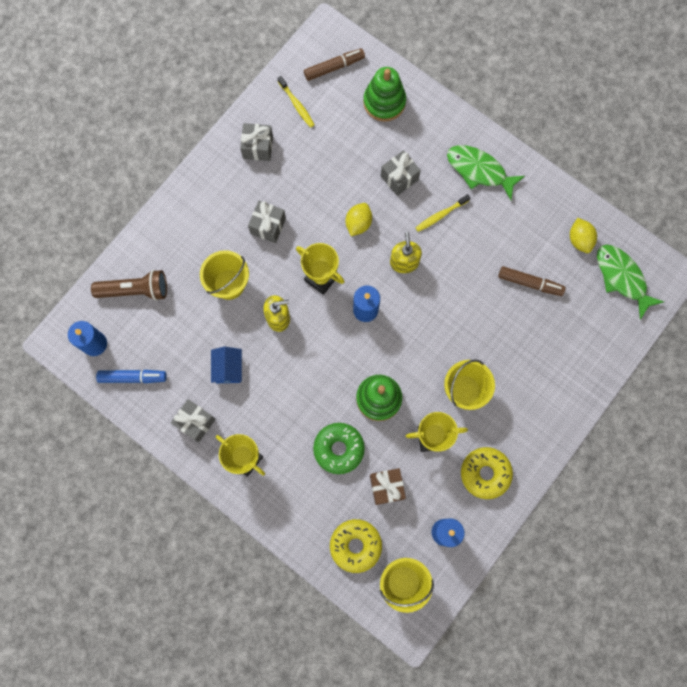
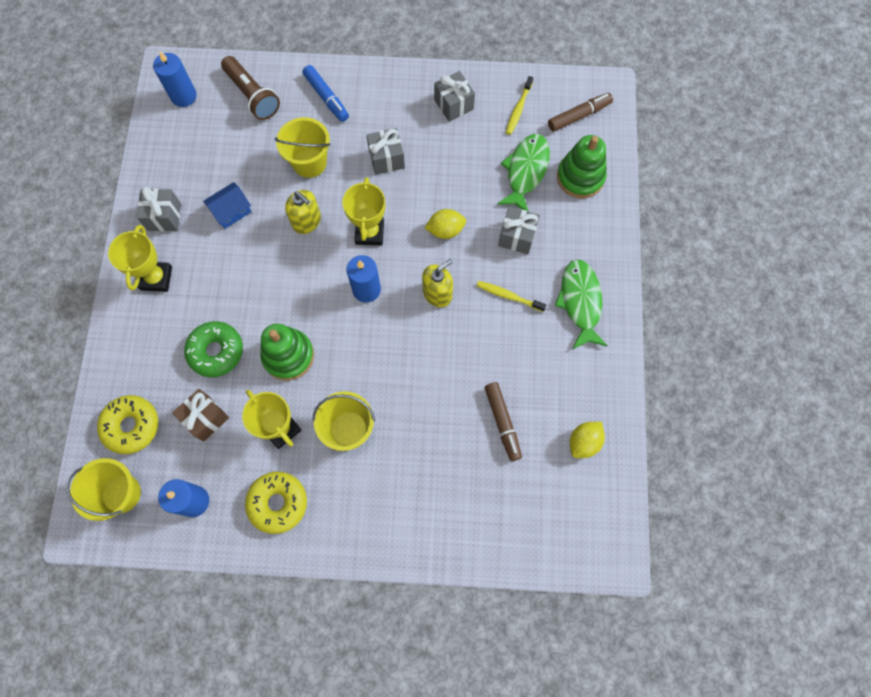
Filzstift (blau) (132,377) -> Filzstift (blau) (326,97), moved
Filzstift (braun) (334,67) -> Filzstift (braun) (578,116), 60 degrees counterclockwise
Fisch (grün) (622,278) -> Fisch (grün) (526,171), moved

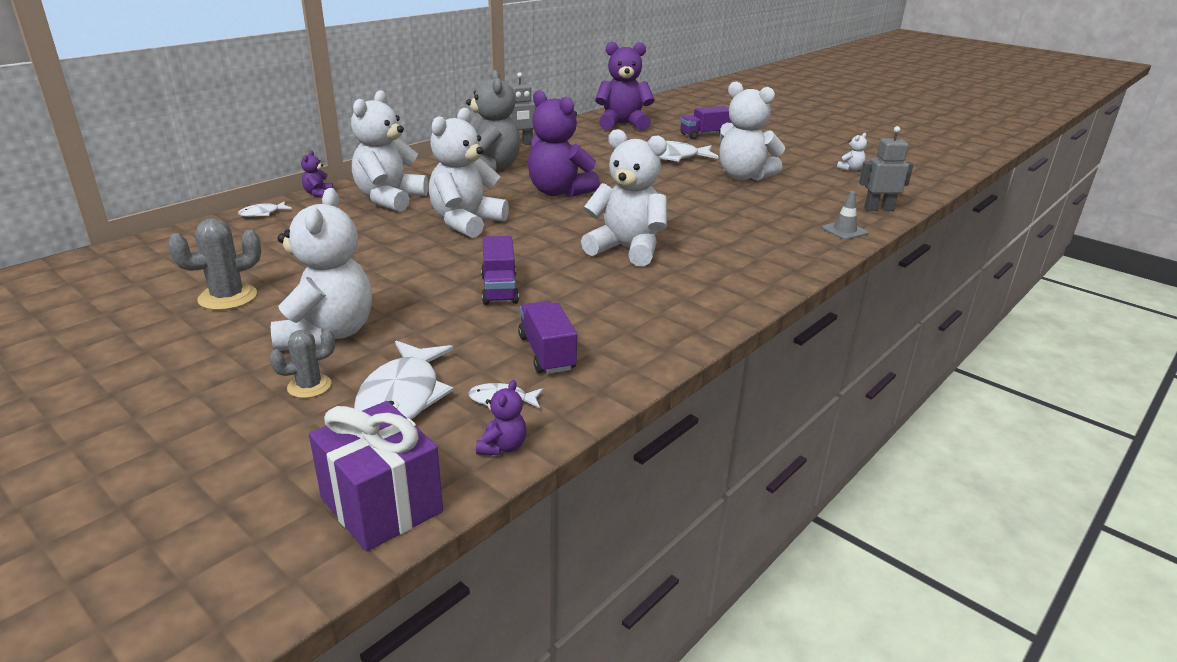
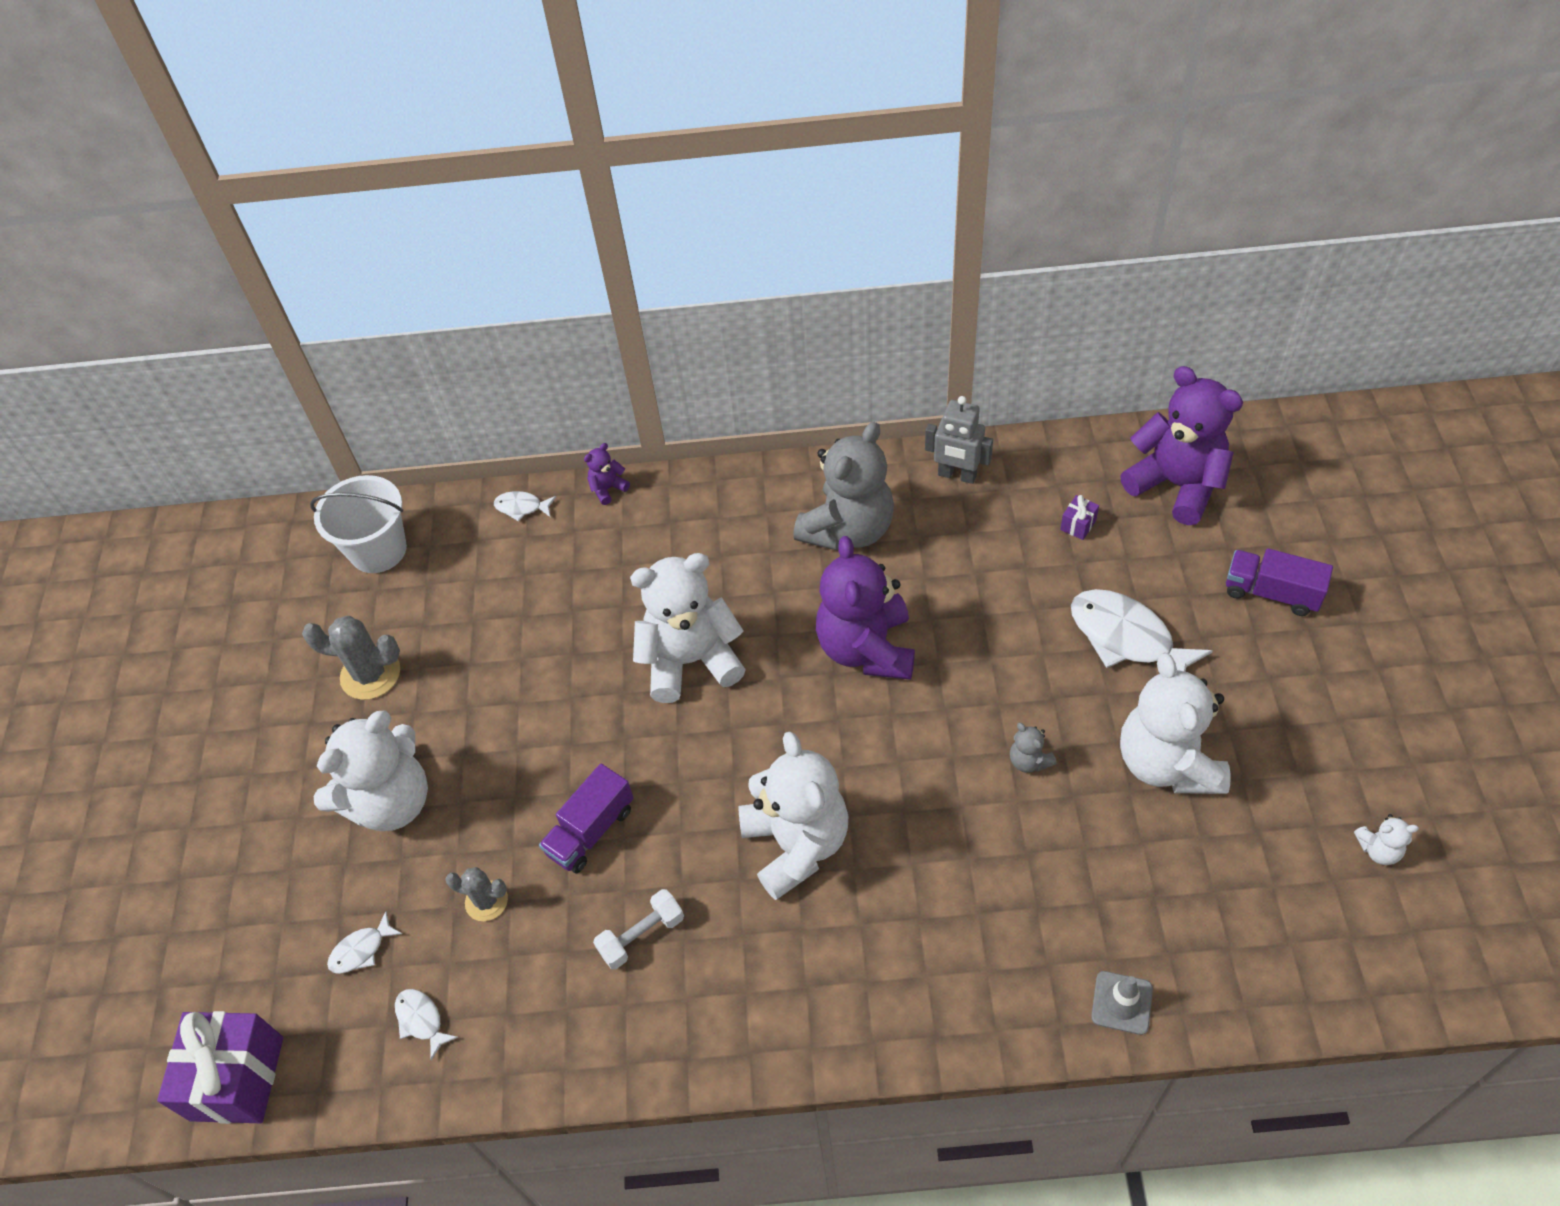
Kaktus (grau) (309,386) -> Kaktus (grau) (486,901), moved
Teddybär (weiß) (389,199) -> none
Fisch (weiß) (402,397) -> Fisch (weiß) (361,950), x0.48
Teddybär (lila) (502,447) -> none
Lastwagen (lila) (547,353) -> none
Roboter (grau) (878,209) -> none
none -> Eimer (weiß) (378,550)
none -> Hantel (weiß) (641,935)
none -> Teddybär (grau) (1029,761)
none -> Geschenk (lila) (1078,525)

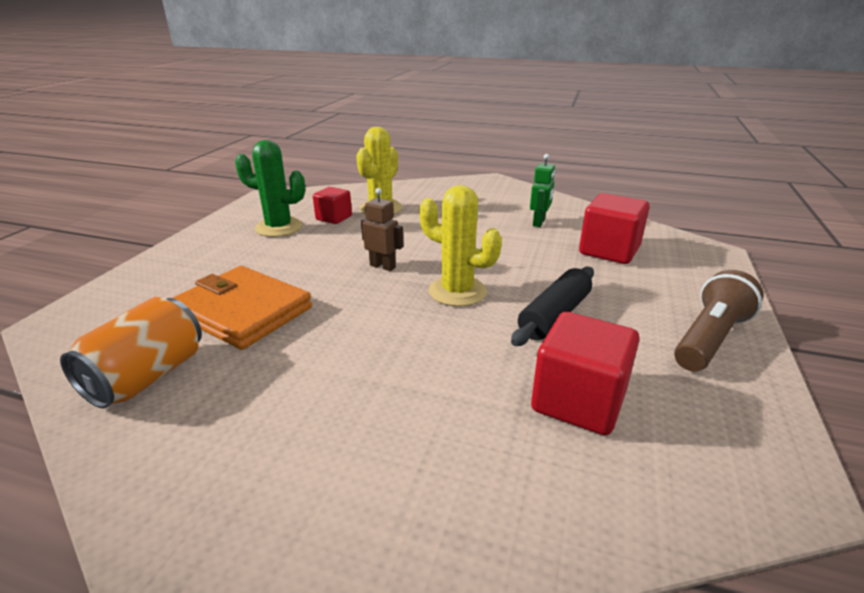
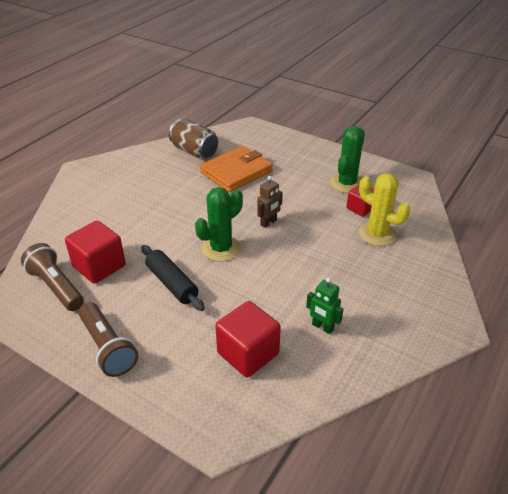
Dose (orange) (147,377) -> Dose (braun) (194,151)
Kaktus (gelb) (457,291) -> Kaktus (grün) (221,249)
none -> Taschenlampe (braun) (56,286)

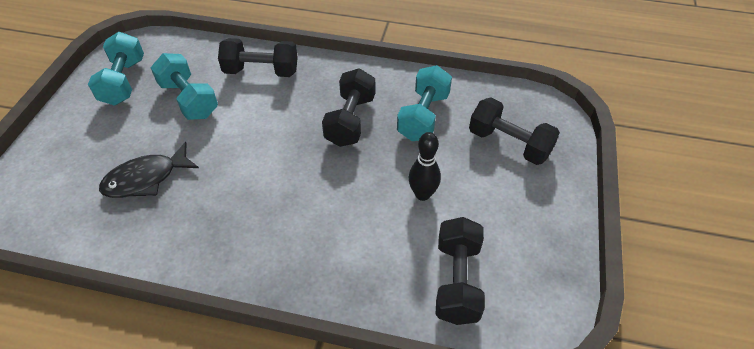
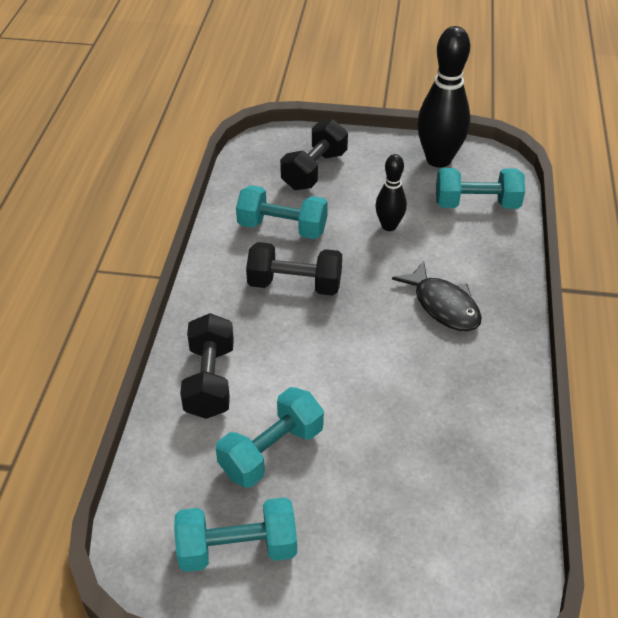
Fisch (schwarz) (146,179) -> Fisch (schwarz) (443,305), moved
Hantel (schwarz) (457,281) -> Hantel (türkis) (476,204)
none -> Bowlingkegel (schwarz) (438,160)

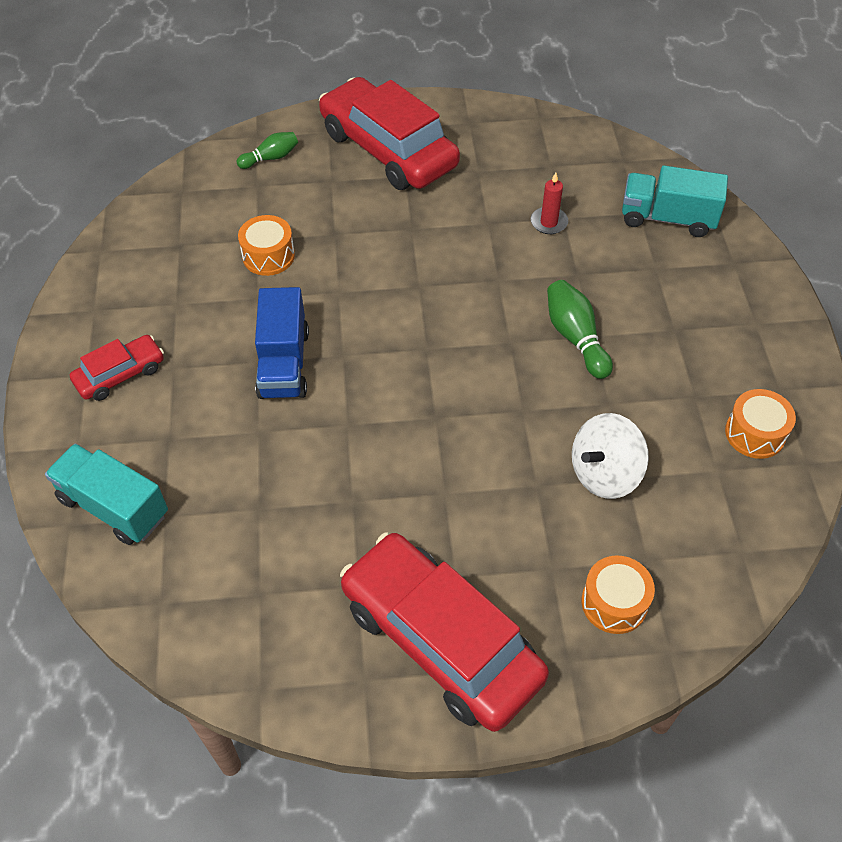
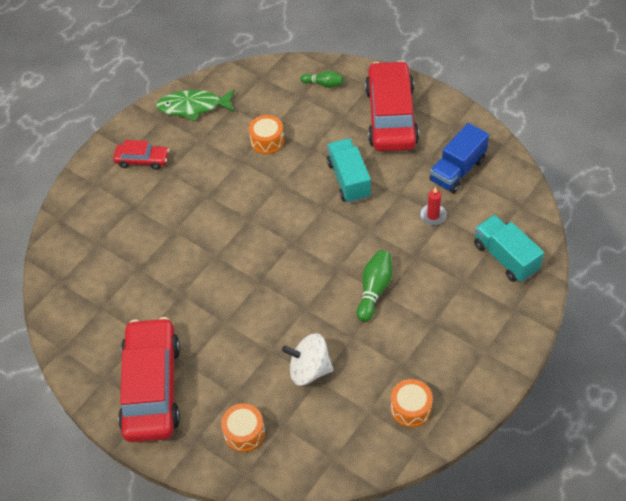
Lastwagen (türkis) (114,507) -> Lastwagen (türkis) (349,180), moved
Lastwagen (blau) (284,363) -> Lastwagen (blau) (457,170), moved
none -> Fisch (grün) (193,107)

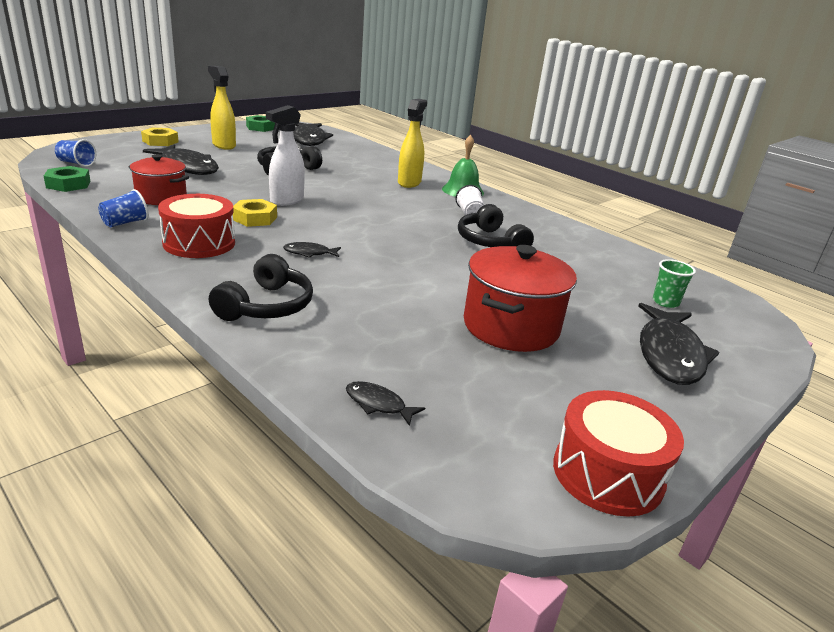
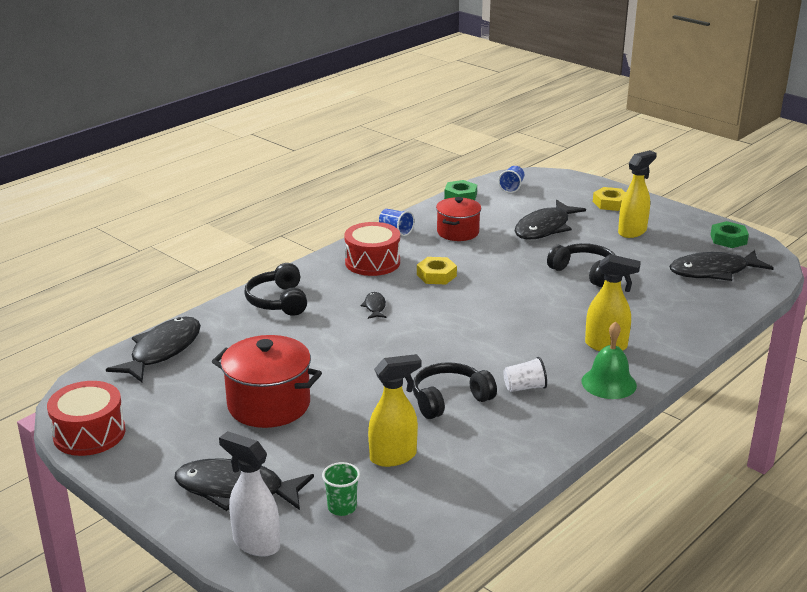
Kopfhörer (schwarz) (267,306) -> Kopfhörer (schwarz) (278,301), 60 degrees clockwise
Sprühflasche (weiß) (286,200) -> Sprühflasche (weiß) (256,543), moved
Fisch (schwarz) (378,404) -> Fisch (schwarz) (162,351), x2.20
none -> Sprühflasche (gelb) (393,457)

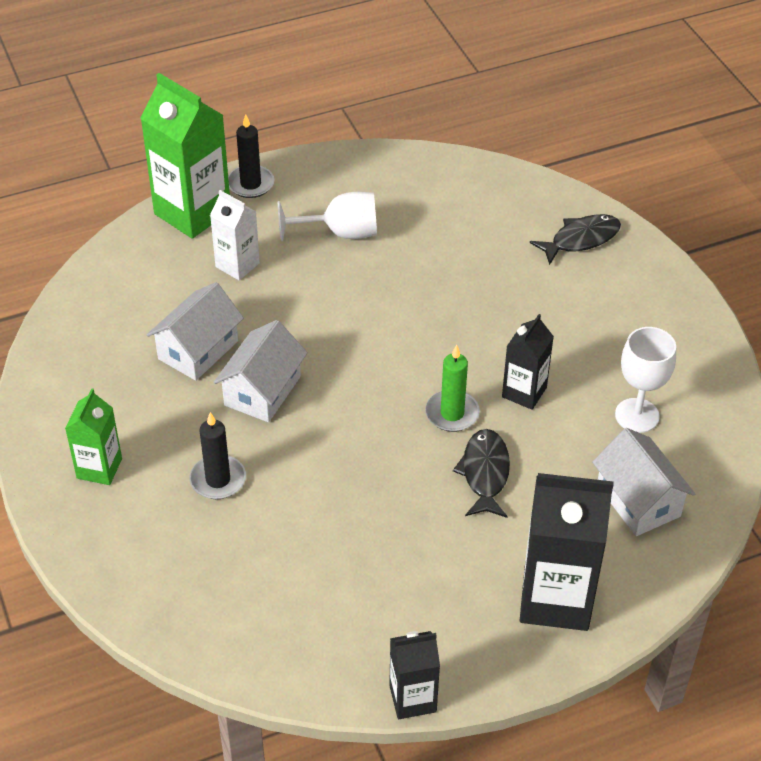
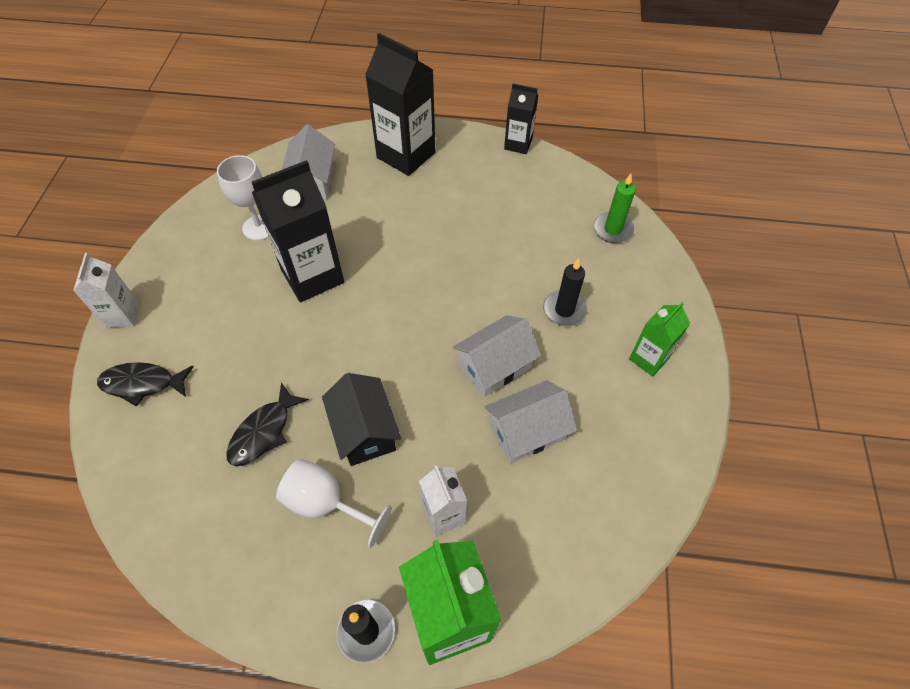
Kerze (grün) (452,413) -> Kerze (grün) (612,229), moved
Fisch (schwarz) (485,473) -> Fisch (schwarz) (263,432), moved
Getränkekarton (schwarz) (524,392) -> Getränkekarton (schwarz) (312,276), x1.79
none -> Getränkekarton (weiß) (122,315)
none -> Haus (schwarz) (364,430)

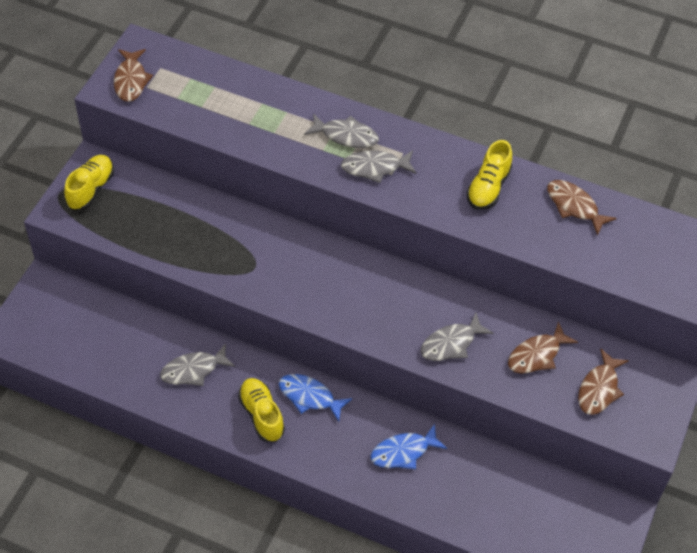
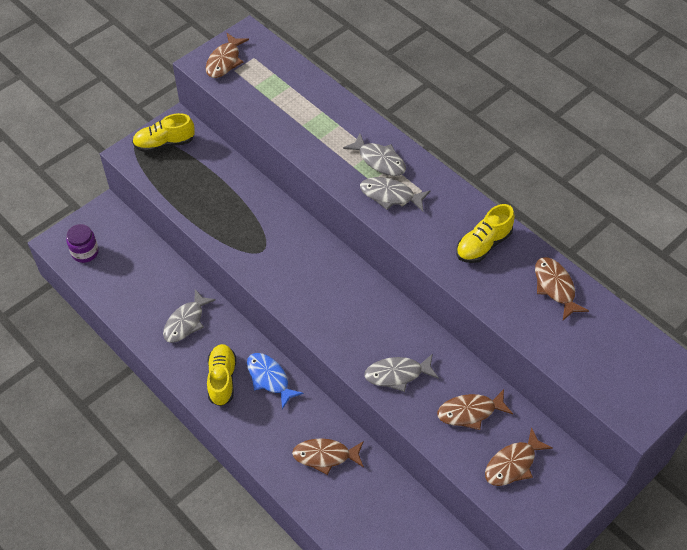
Schuh (gelb) (91,189) -> Schuh (gelb) (164,143), 150 degrees counterclockwise
Fisch (grau) (193,370) -> Fisch (grau) (186,322), 60 degrees counterclockwise
Fisch (blau) (403,452) -> Fisch (braun) (325,456)
none -> Einmachglas (lila) (85,252)

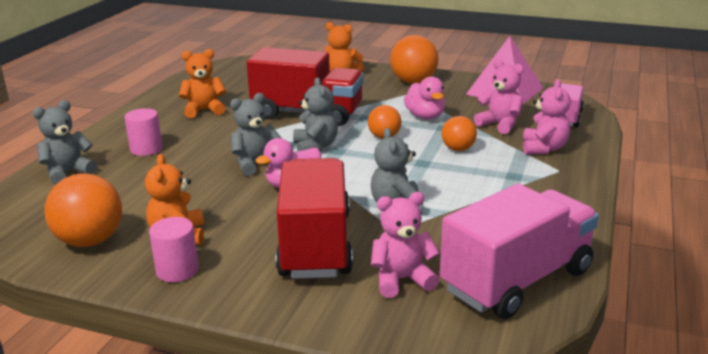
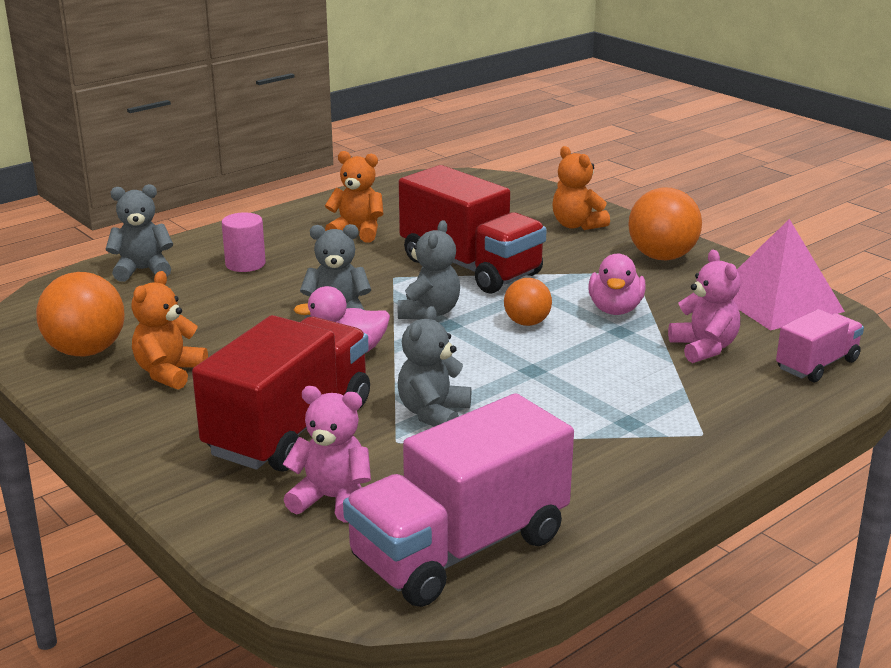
Vollzylinder (rosa) (177,270) -> none
Lastwagen (rosa) (517,280) -> Lastwagen (rosa) (459,548), 150 degrees clockwise
Ball (orange) (458,149) -> none
Teddybär (rosa) (543,148) -> none

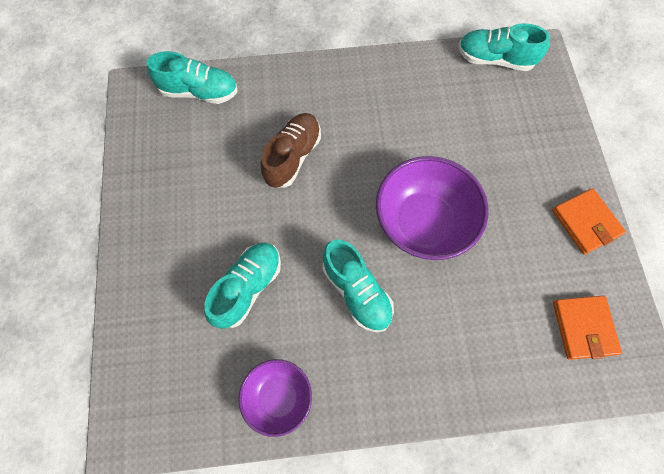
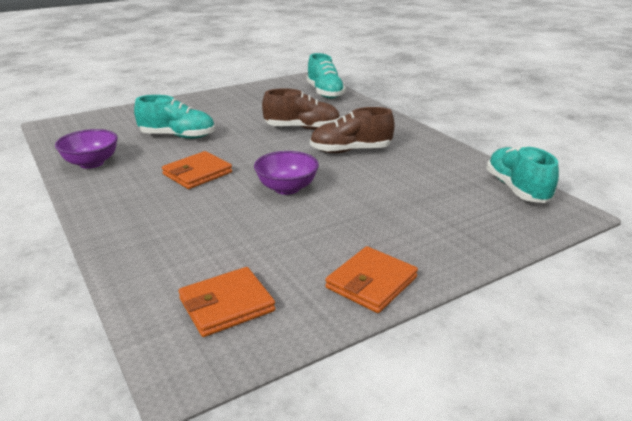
Schuh (türkis) (356,291) -> Geldbörse (orange) (197,173)
Schüssel (lila) (423,223) -> Schüssel (lila) (287,188), x0.59
none -> Schuh (braun) (350,151)

